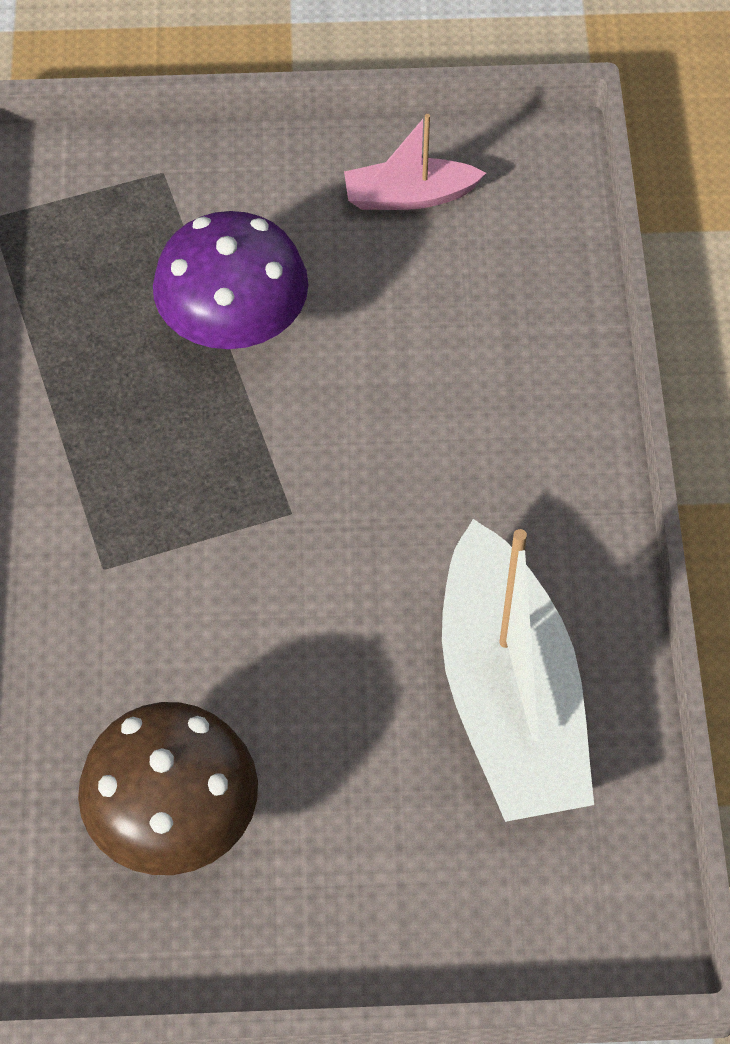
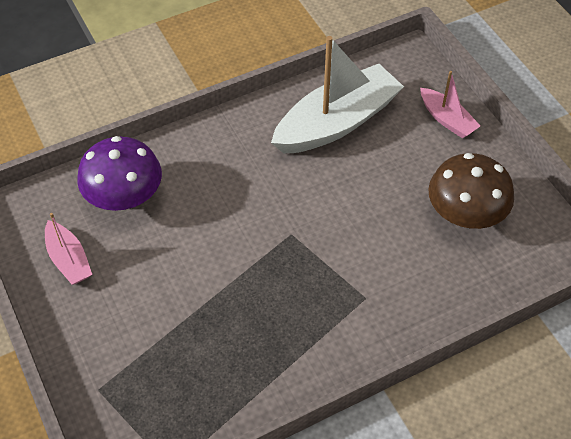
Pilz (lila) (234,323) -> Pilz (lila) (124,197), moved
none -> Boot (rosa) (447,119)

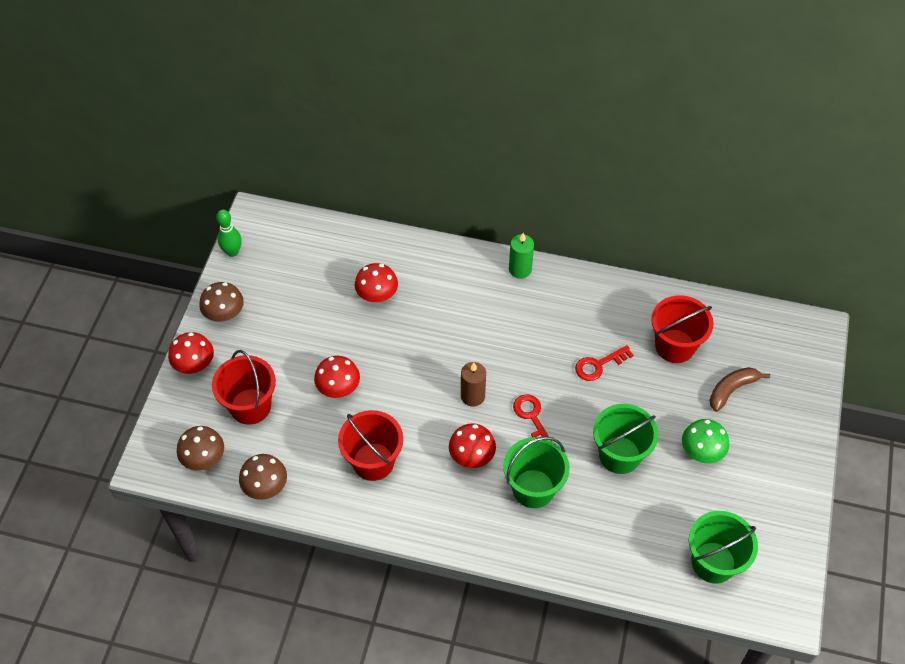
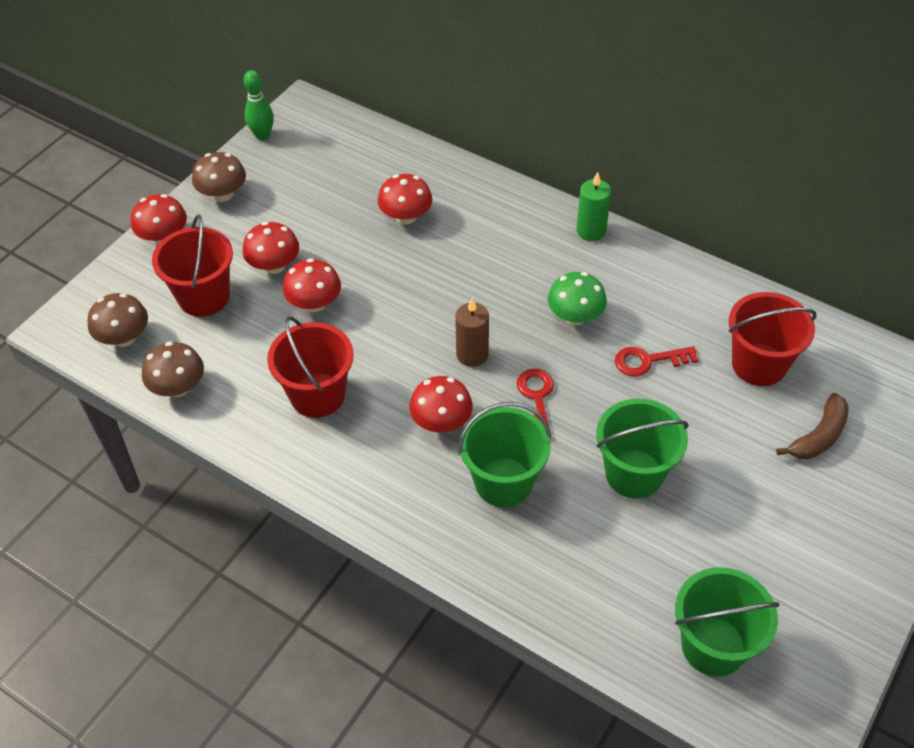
Pilz (grün) (702,451) -> Pilz (grün) (575,316), moved
Banane (braun) (732,390) -> Banane (braun) (818,436), 150 degrees clockwise
none -> Pilz (rot) (274,265)

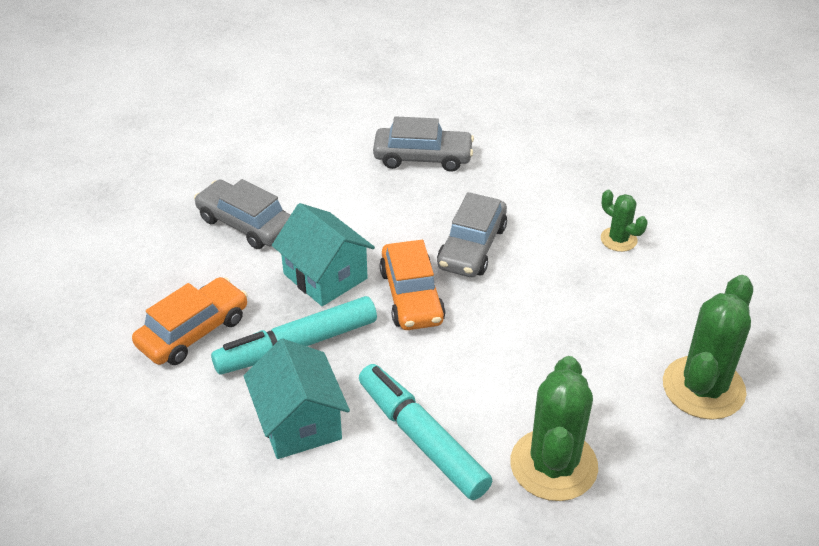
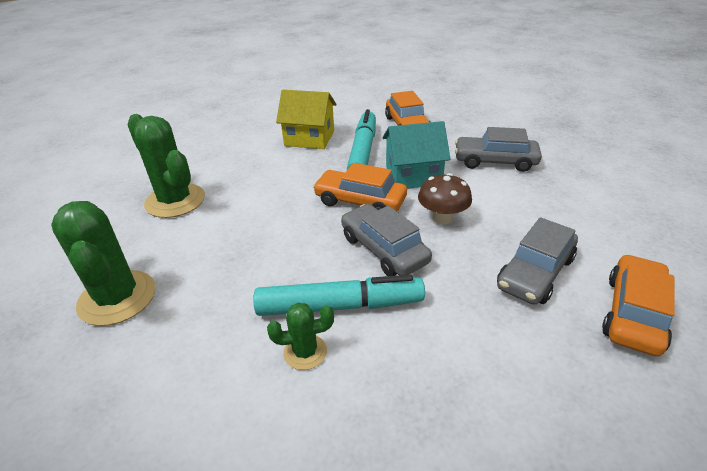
Auto (grau) (246,224) -> Auto (grau) (495,161), 150 degrees counterclockwise
Haus (türkis) (299,422) -> Haus (gelb) (309,138)
Filzstift (türkis) (421,439) -> Filzstift (türkis) (340,306), moved
none -> Pilz (braun) (442,218)
none -> Auto (orange) (633,313)

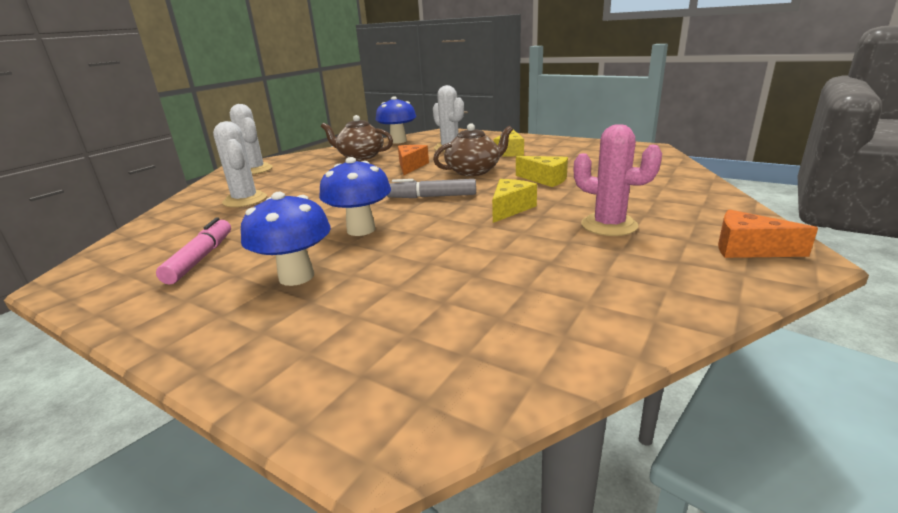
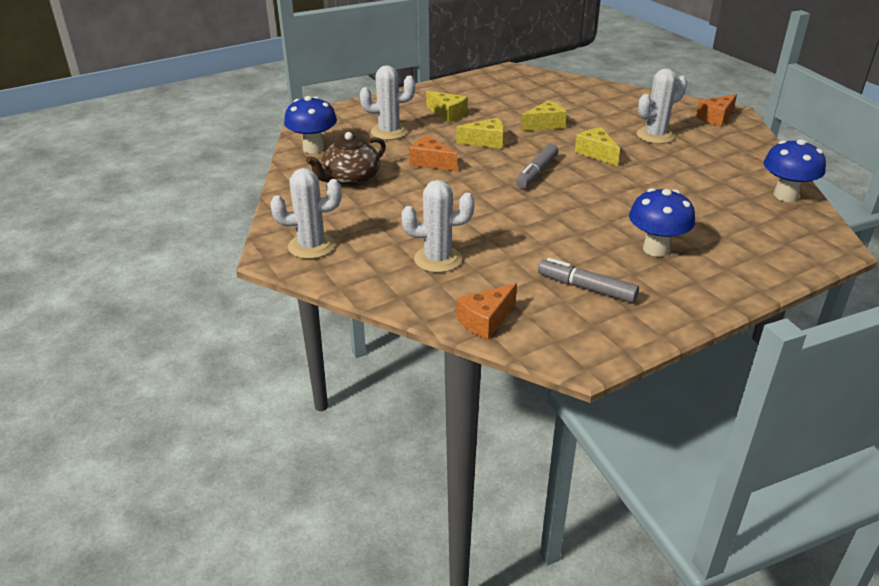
Filzstift (rosa) (201,258) -> Filzstift (grau) (586,288)
Pilz (blau) (361,230) -> Pilz (blau) (785,196), moved
Teekanne (braun) (473,171) -> Käse (gelb) (486,142)
Kaktus (rosa) (609,225) -> Kaktus (weiß) (655,135)
none -> Käse (orange) (485,320)

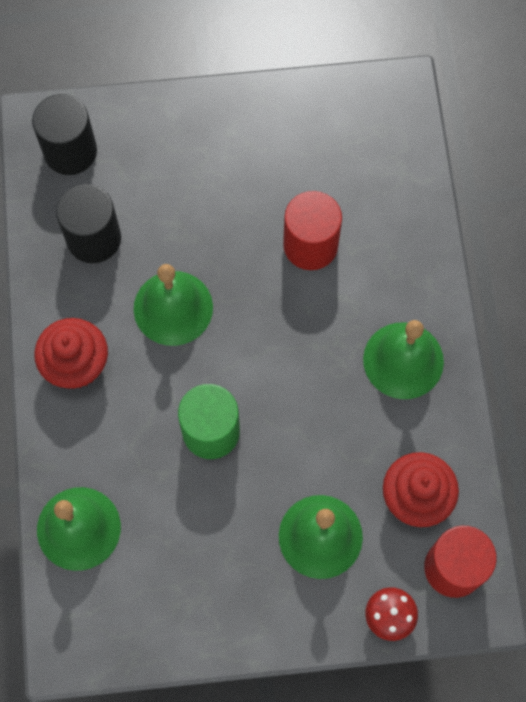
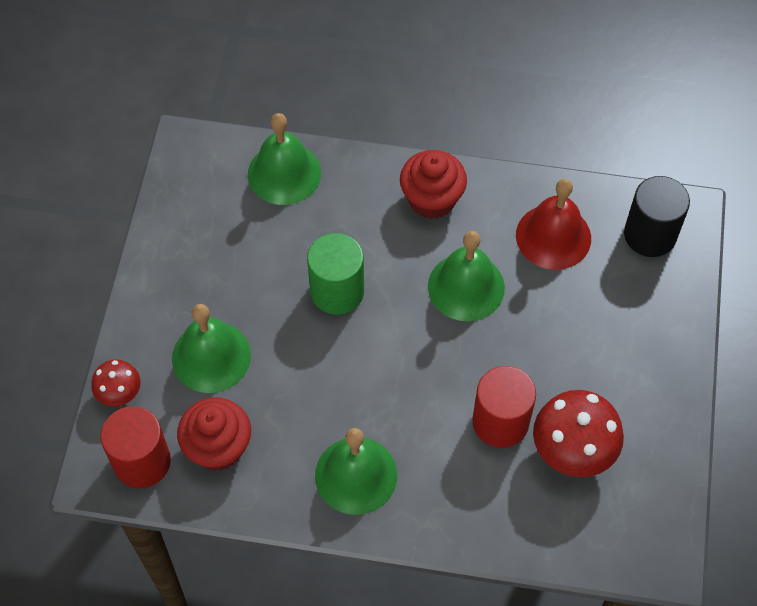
Vollzylinder (schwarz) (94,238) -> Glocke (rot) (553,236)
none -> Pilz (rot) (572,452)

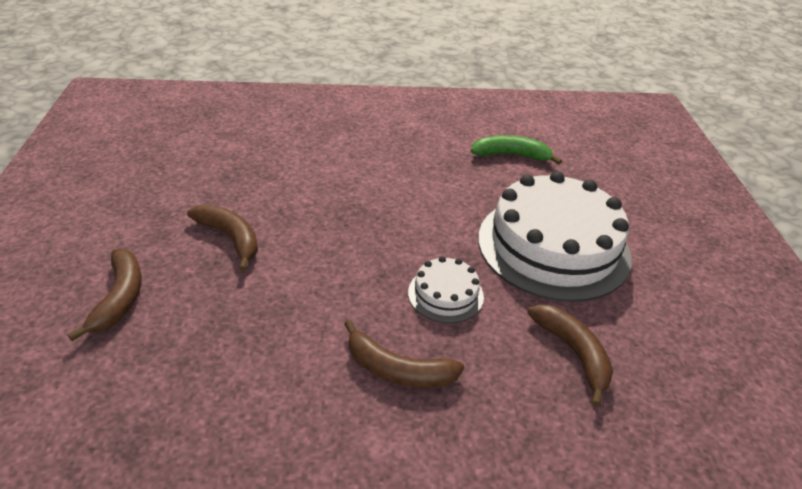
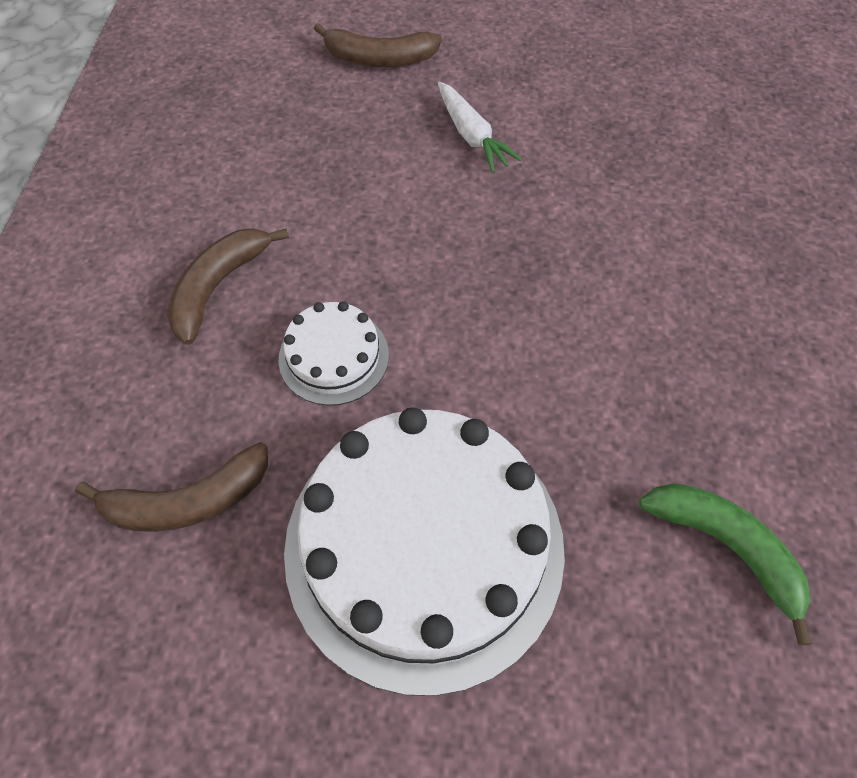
Banane (braun) (231,238) -> Karotte (weiß) (471,135)
Banane (grün) (511,155) -> Banane (grün) (726,547), 60 degrees counterclockwise

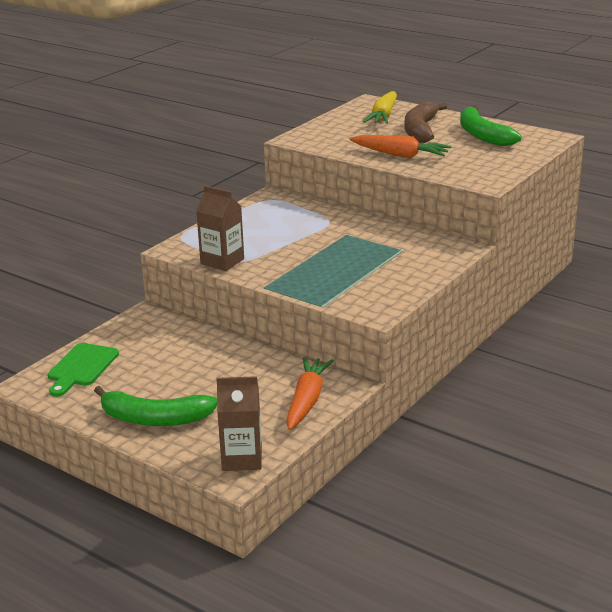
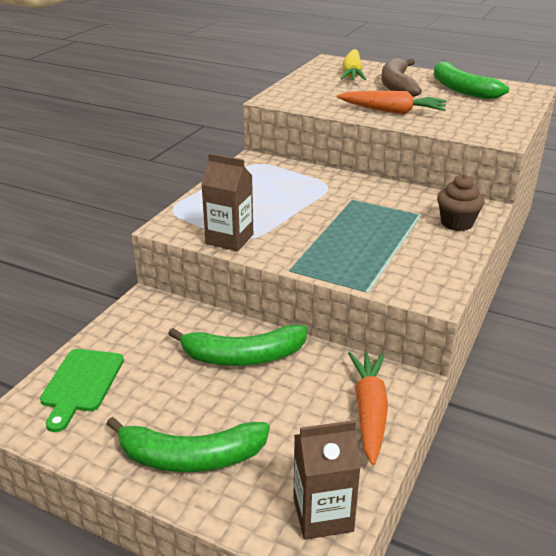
none -> Banane (grün) (243,356)
none -> Muffin (braun) (456,223)

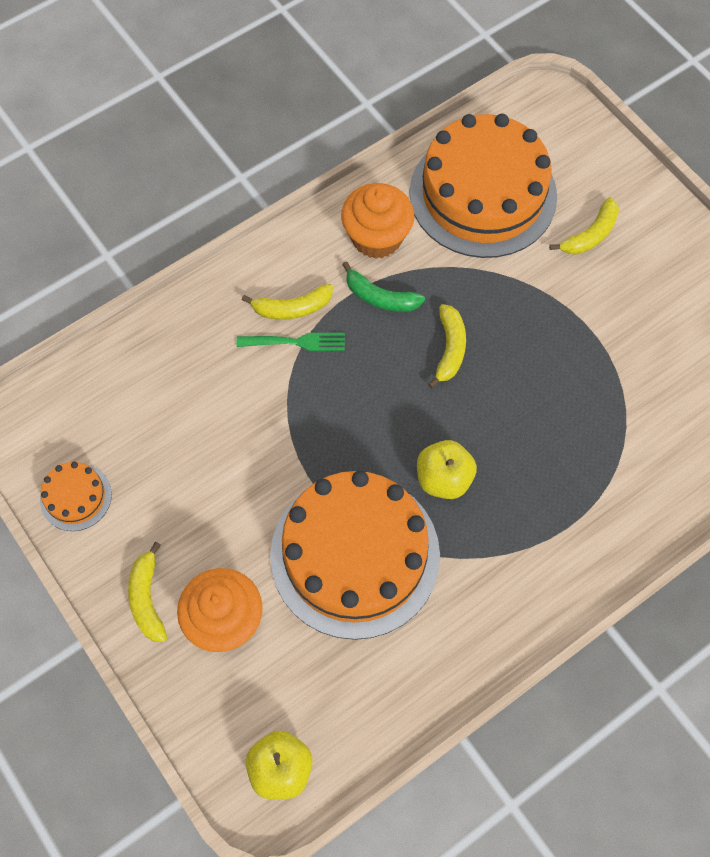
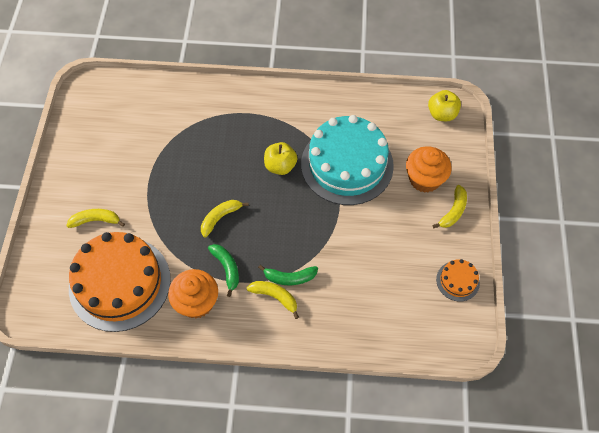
Gabel (grün) (295,342) -> Banane (grün) (289,278)
Kuchen (orange) (355,555) -> Kuchen (türkis) (347,164)

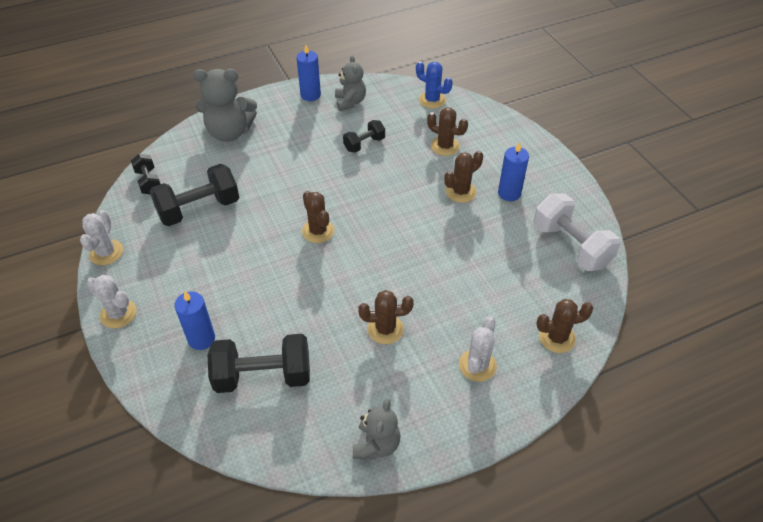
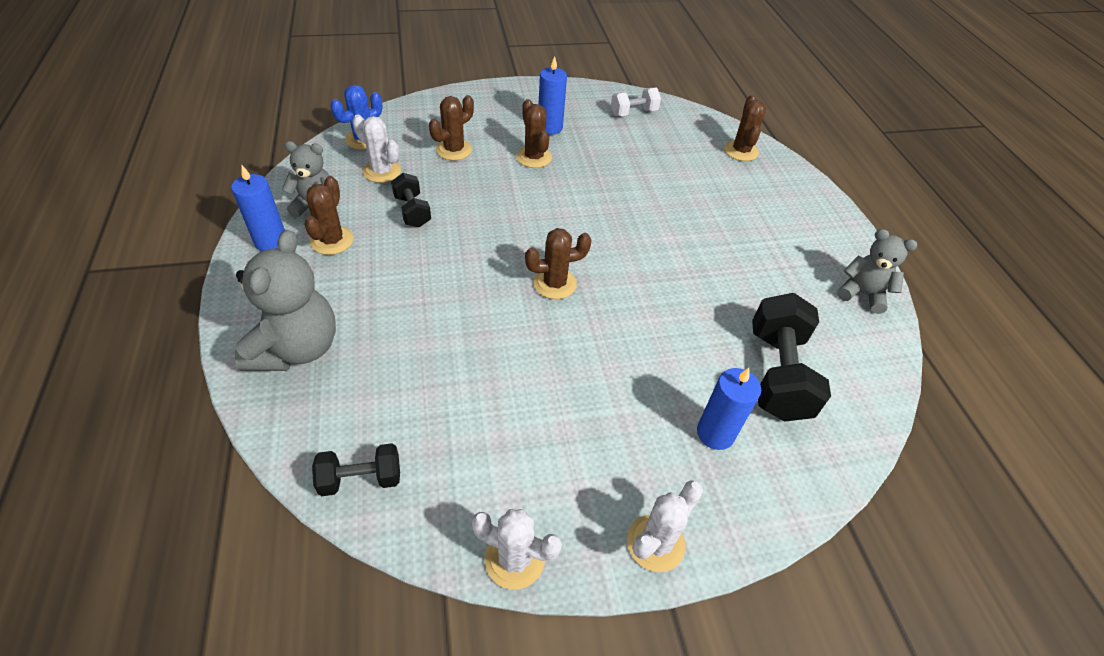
Hantel (schwarz) (199,209) -> none
Kaktus (braun) (385,329) -> Kaktus (braun) (332,240), moved
Kaktus (weiß) (477,365) -> Kaktus (weiß) (382,171), moved
Hantel (weiß) (571,246) -> Hantel (weiß) (633,113), x0.56

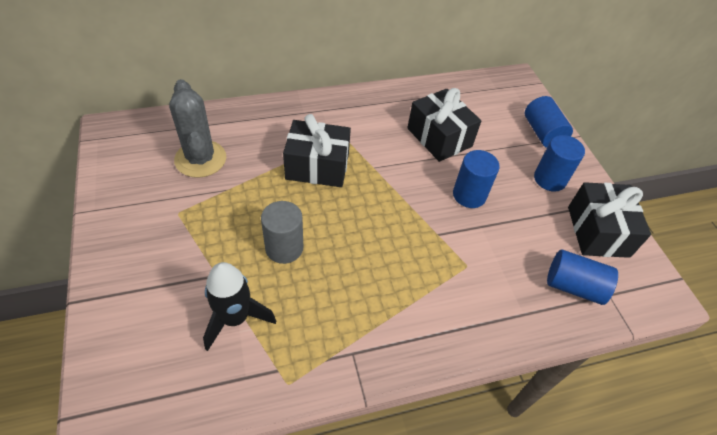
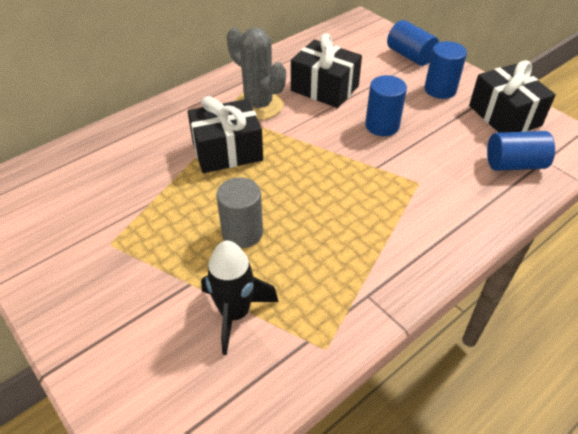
Kaktus (grau) (200,159) -> Kaktus (grau) (258,105), moved

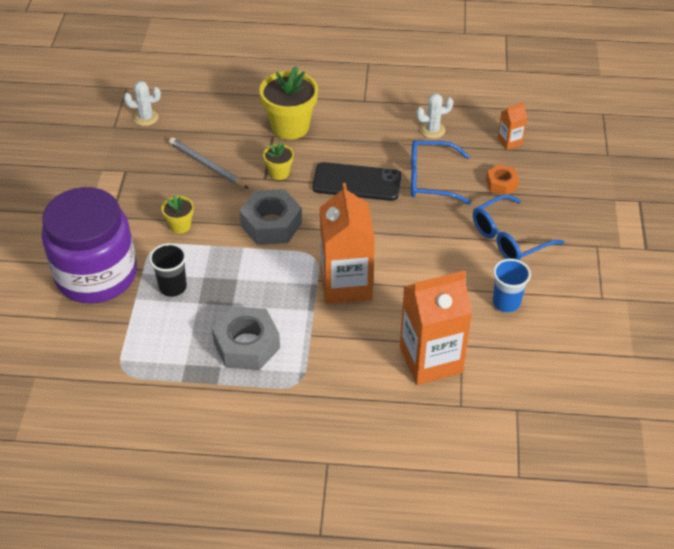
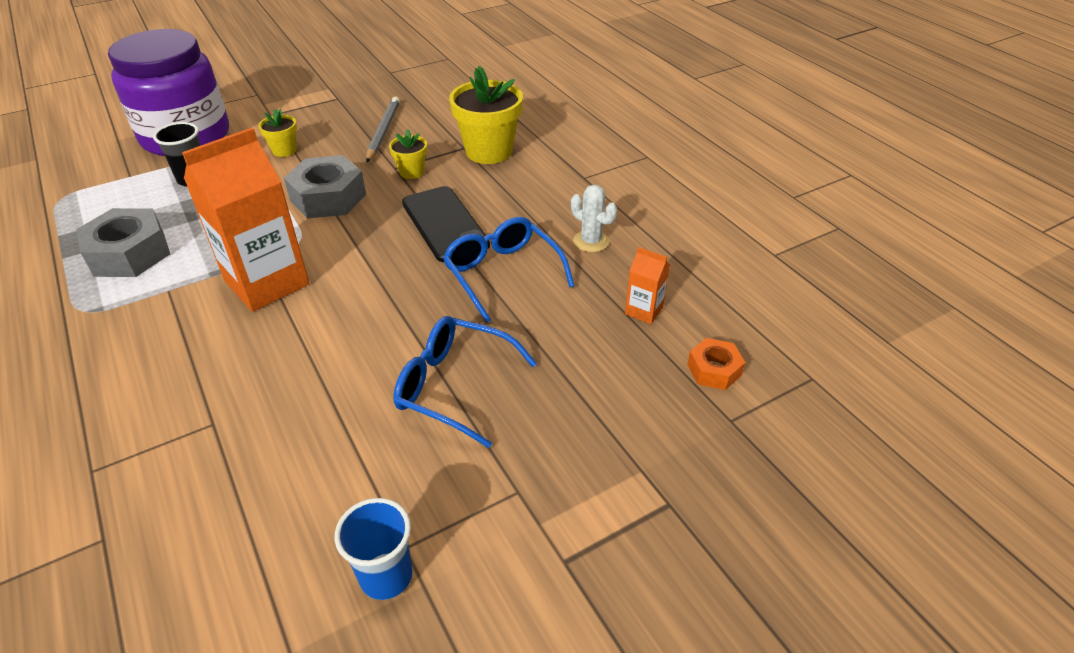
Kaktus (weiß) (146,118) -> none
Getränkekarton (orange) (430,360) -> none
Sechskantmutter (orange) (501,184) -> Sechskantmutter (orange) (714,370), moved
Becher (blau) (506,303) -> Becher (blau) (386,576), moved

